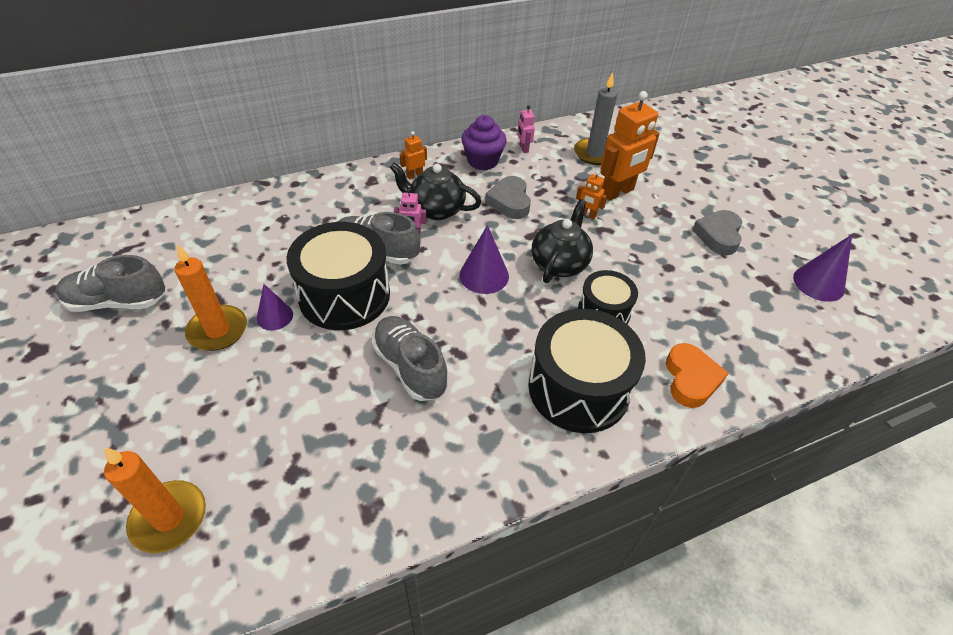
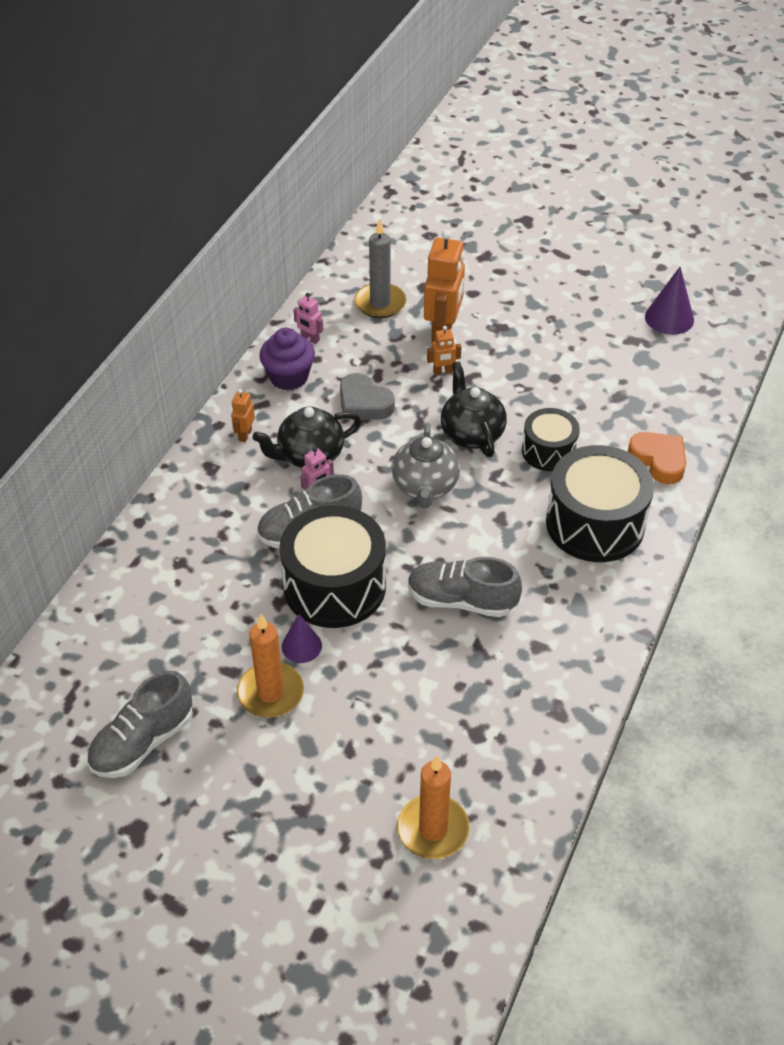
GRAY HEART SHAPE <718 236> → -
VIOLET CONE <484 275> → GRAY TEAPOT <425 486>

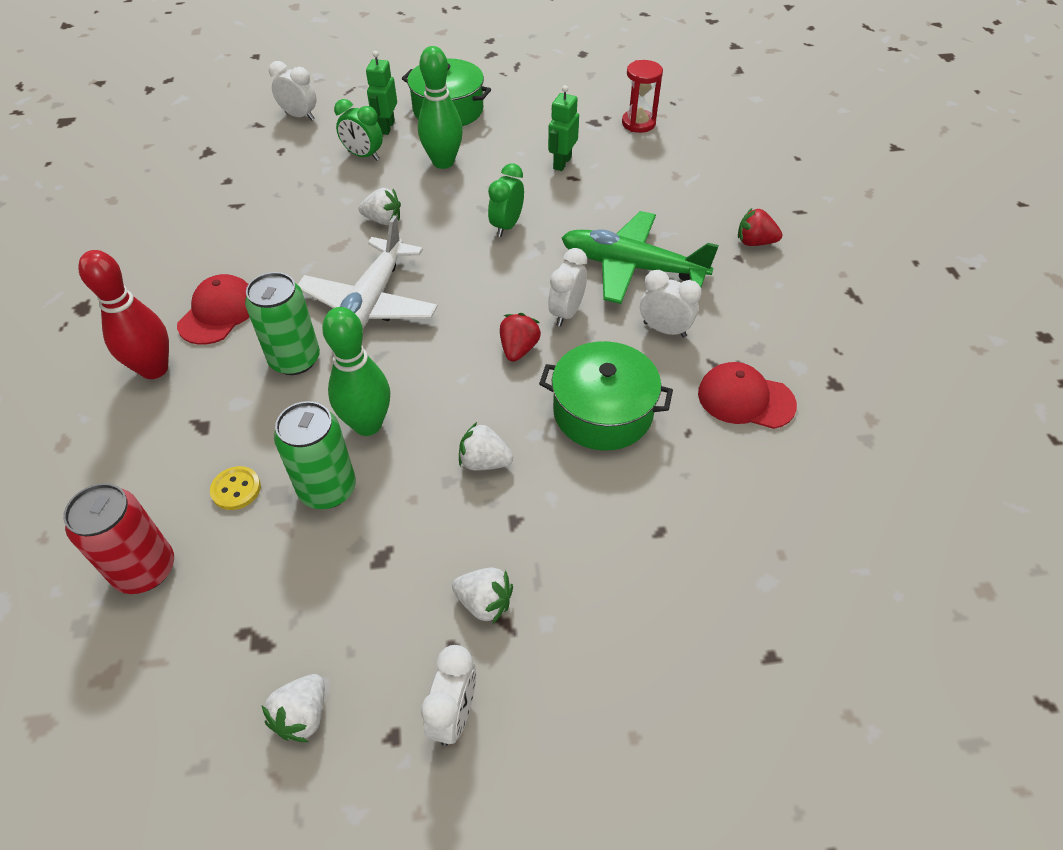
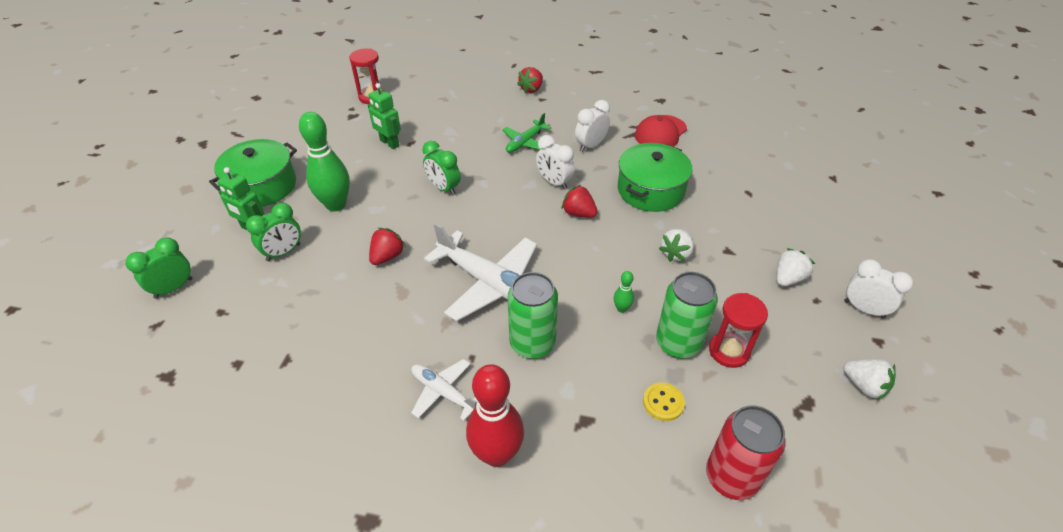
- → CRIMSON SAND TIMER <729 351>
CRIMSON BASEBALL CAP <218 313> → PURE WHITE AEROPLANE <444 393>
PURE WHITE ALARM CLOCK <299 116> → GREEN ALARM CLOCK <174 288>
PURE WHITE STRAWBERRY <383 220> → CRIMSON STRAWBERRY <387 256>
GREEN BOWLING PIN <367 424> → GREEN BOWLING PIN <621 308>, x0.43
GREEN AEROPLANE <632 267> → GREEN AEROPLANE <525 142>, x0.54

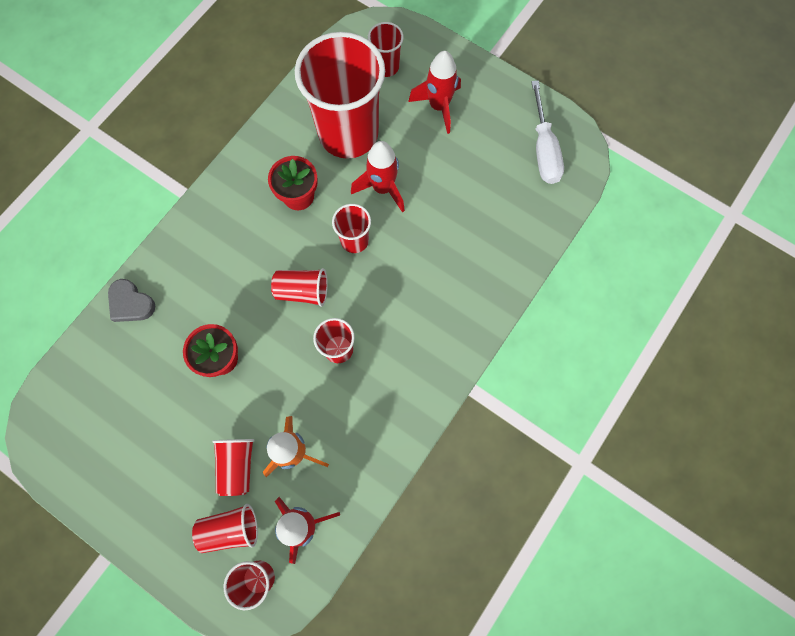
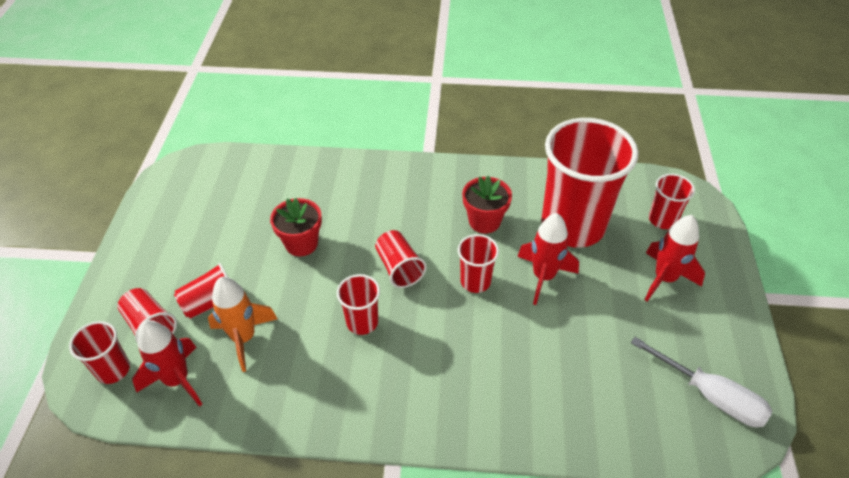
GRAY HEART SHAPE <131 303> → -
PURE WHITE SCREWDRIVER <544 149> → PURE WHITE SCREWDRIVER <711 396>, 105 degrees counterclockwise

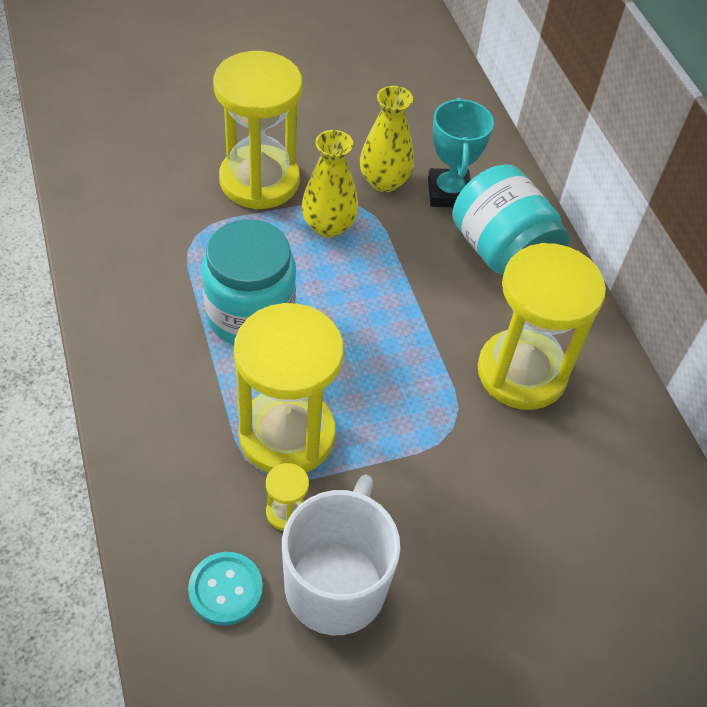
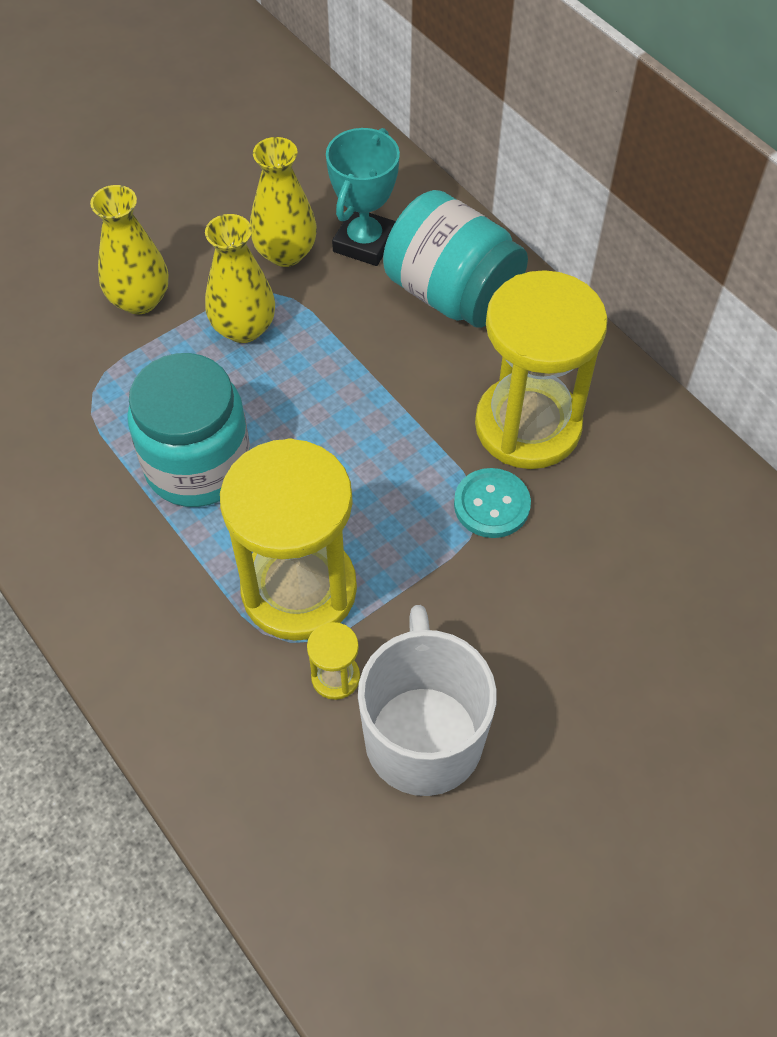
AQUA SHIRT BUTTON <225 589> → AQUA SHIRT BUTTON <491 505>, moved
YELLOW SAND TIMER <259 181> → YELLOW FLOWER VASE <140 300>
AQUA AWARD CUP <449 193> → AQUA AWARD CUP <364 242>, 45 degrees clockwise

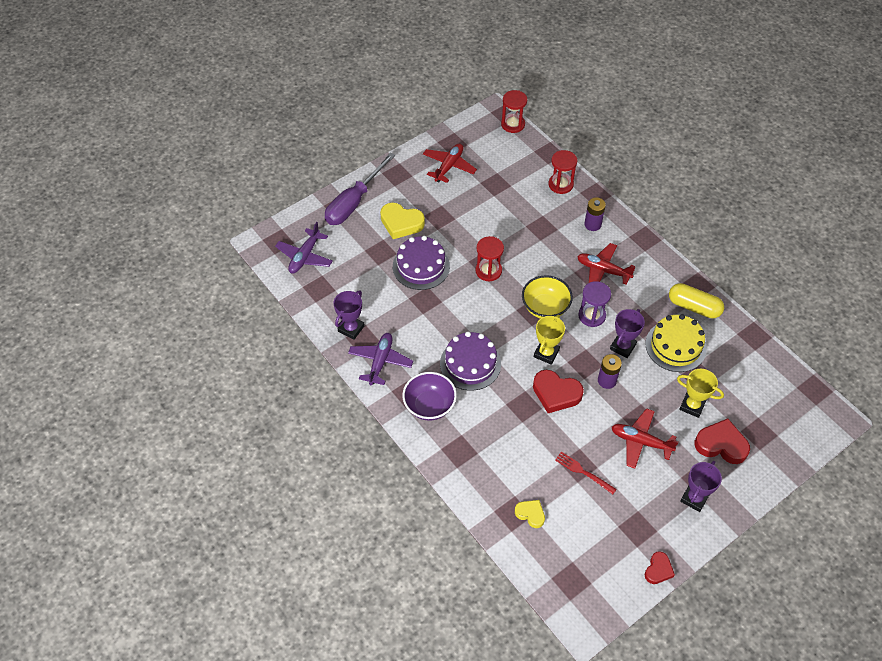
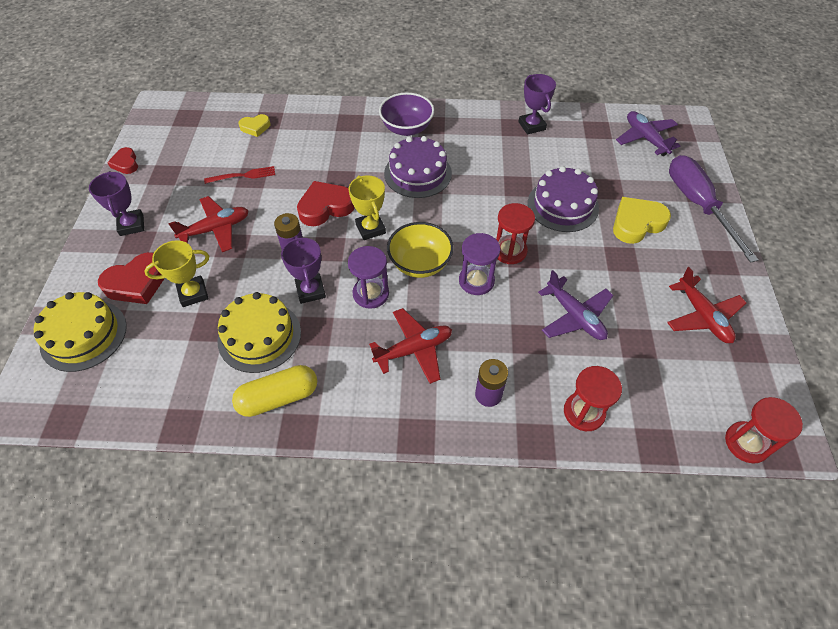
- → YELLOW LAYER CAKE <84 335>
- → VIOLET SAND TIMER <476 281>
VIOLET AEROPLANE <380 361> → VIOLET AEROPLANE <574 316>, moved

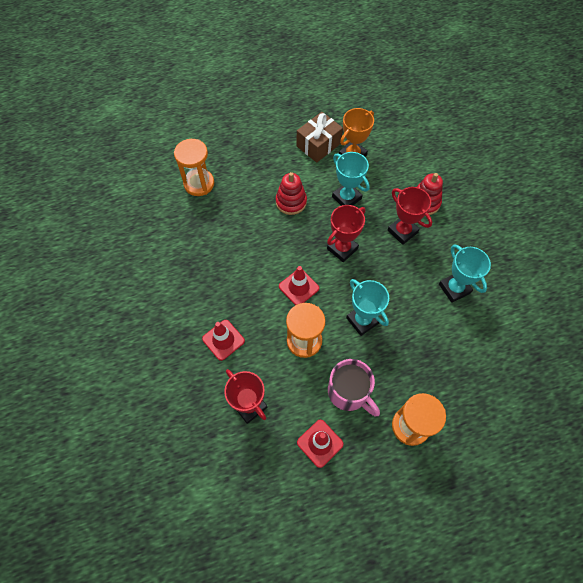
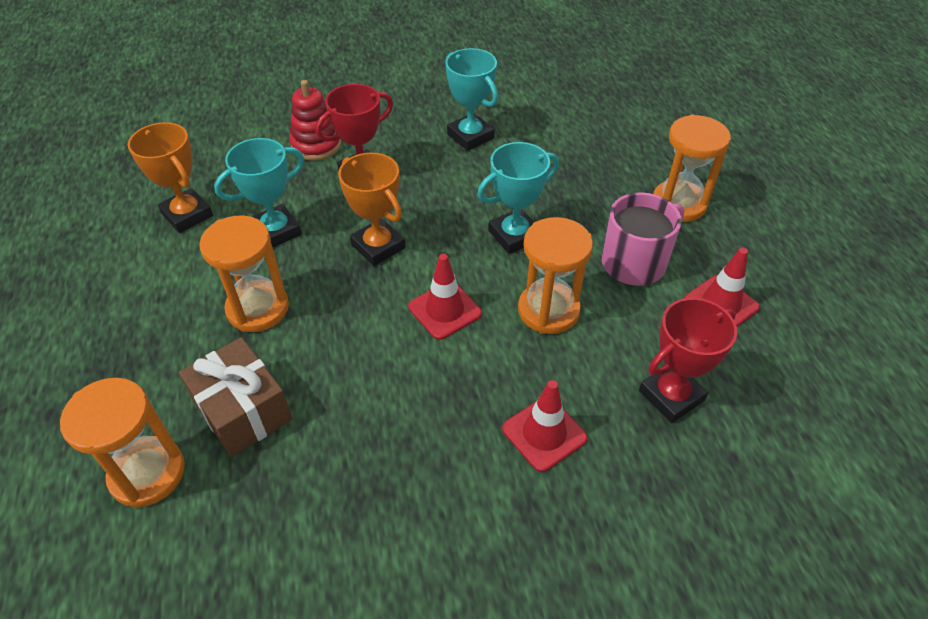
DARK BROWN PRESENT <318 145> → DARK BROWN PRESENT <243 410>, moved
CRIMSON RING STACKER <291 202> → ORANGE SAND TIMER <258 308>
CRIMSON AWARD CUP <342 248> → ORANGE AWARD CUP <378 246>
AQUA AWARD CUP <454 288> → AQUA AWARD CUP <470 136>, 75 degrees clockwise

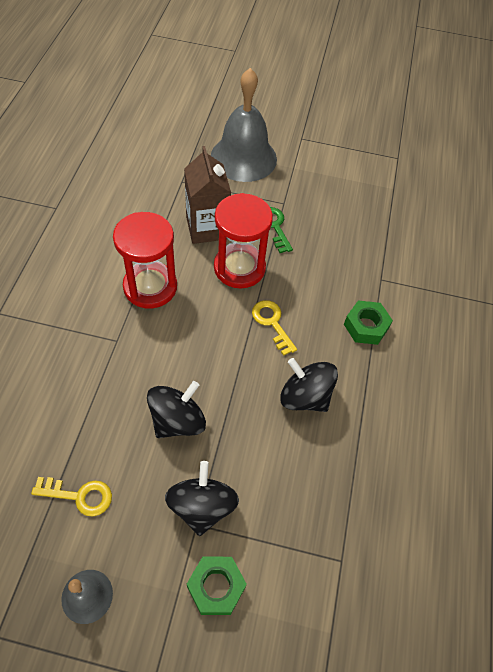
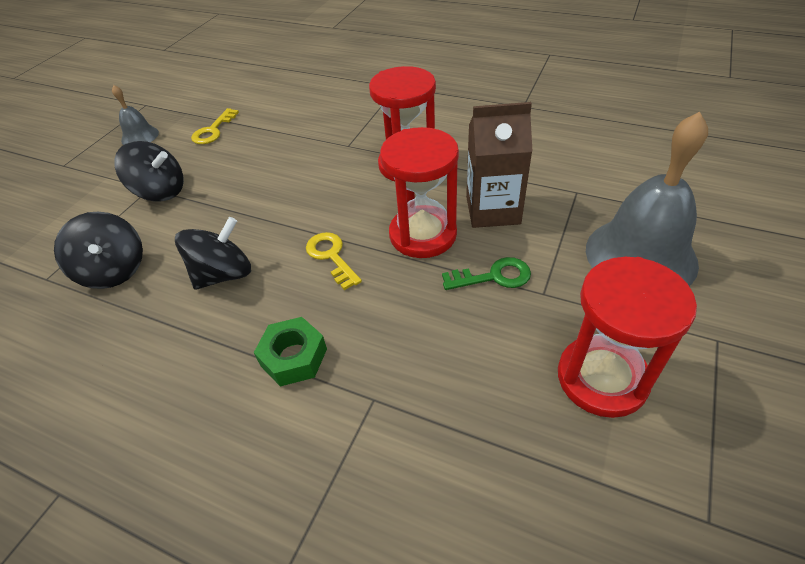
GREEN HEX NUT <216 587> → -
- → CRIMSON SAND TIMER <602 378>
JET-BLACK WHIRLIGIG <177 420> → JET-BLACK WHIRLIGIG <114 270>, moved
YELLOW DOOR KEY <272 323> → YELLOW DOOR KEY <331 257>, 105 degrees counterclockwise

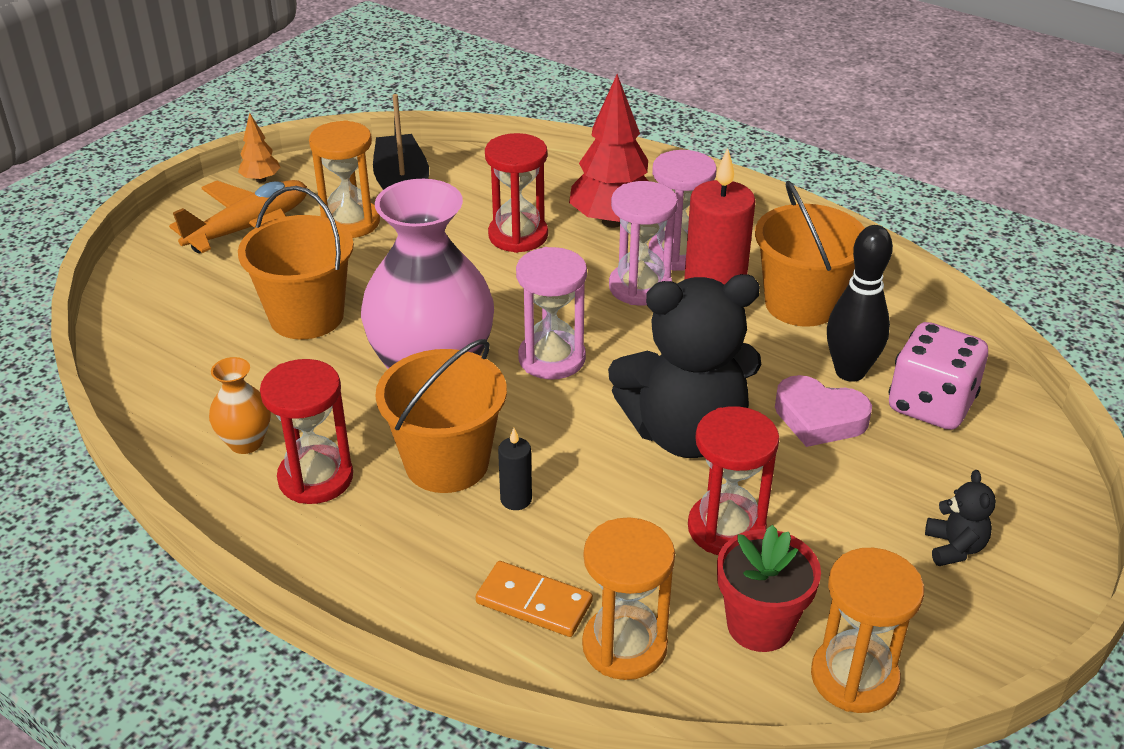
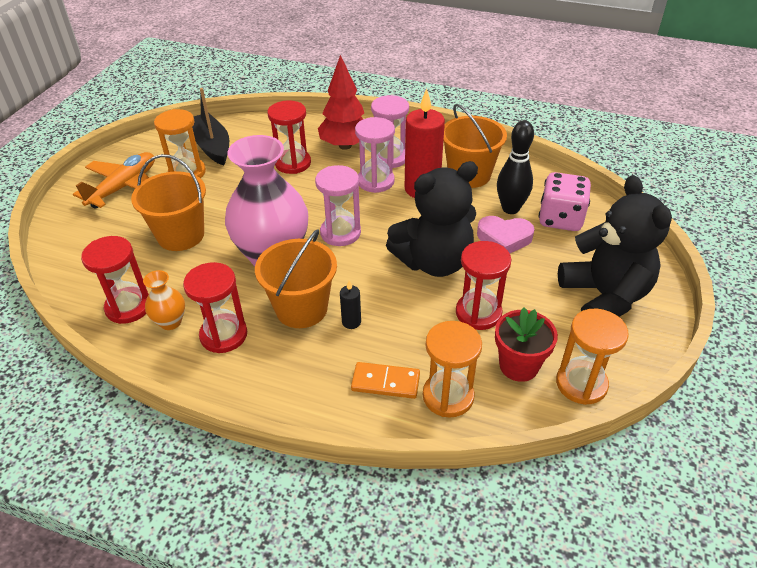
ORANGE FIR TREE <261 179> → -
- → CRIMSON SAND TIMER <128 307>
JET-BLACK STUFFED BEAR <954 547> → JET-BLACK STUFFED BEAR <604 297>, x2.49

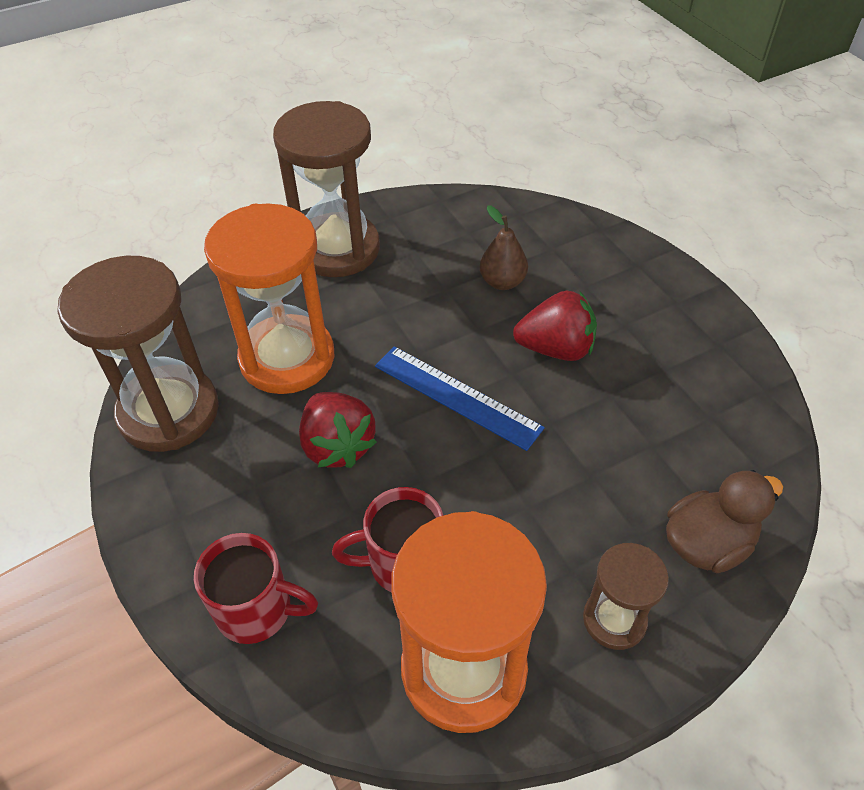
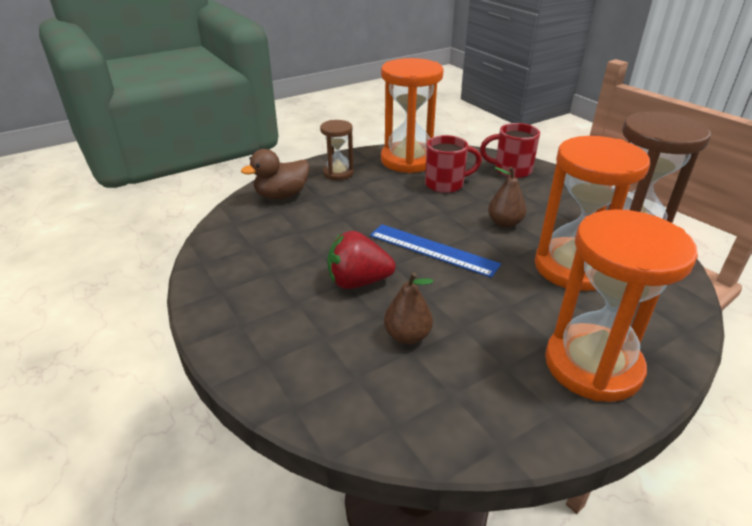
CRIMSON STRAWBERRY <337 446> → DARK BROWN PEAR <504 223>
DARK BROWN SAND TIMER <337 249> → ORANGE SAND TIMER <592 365>

